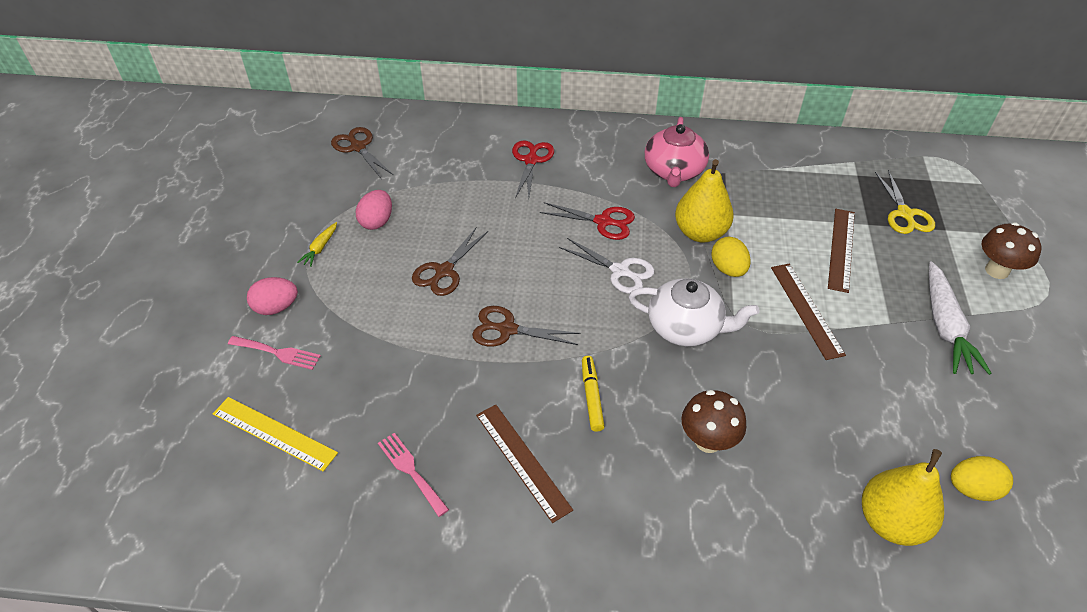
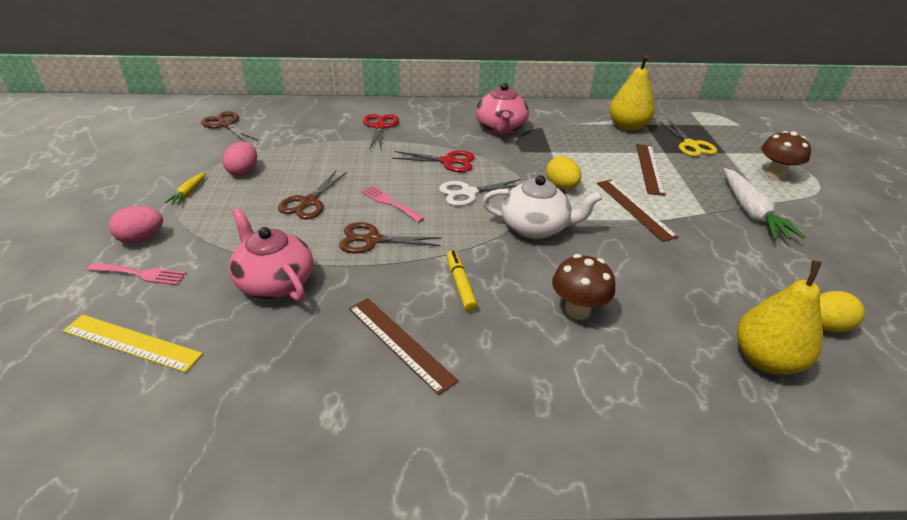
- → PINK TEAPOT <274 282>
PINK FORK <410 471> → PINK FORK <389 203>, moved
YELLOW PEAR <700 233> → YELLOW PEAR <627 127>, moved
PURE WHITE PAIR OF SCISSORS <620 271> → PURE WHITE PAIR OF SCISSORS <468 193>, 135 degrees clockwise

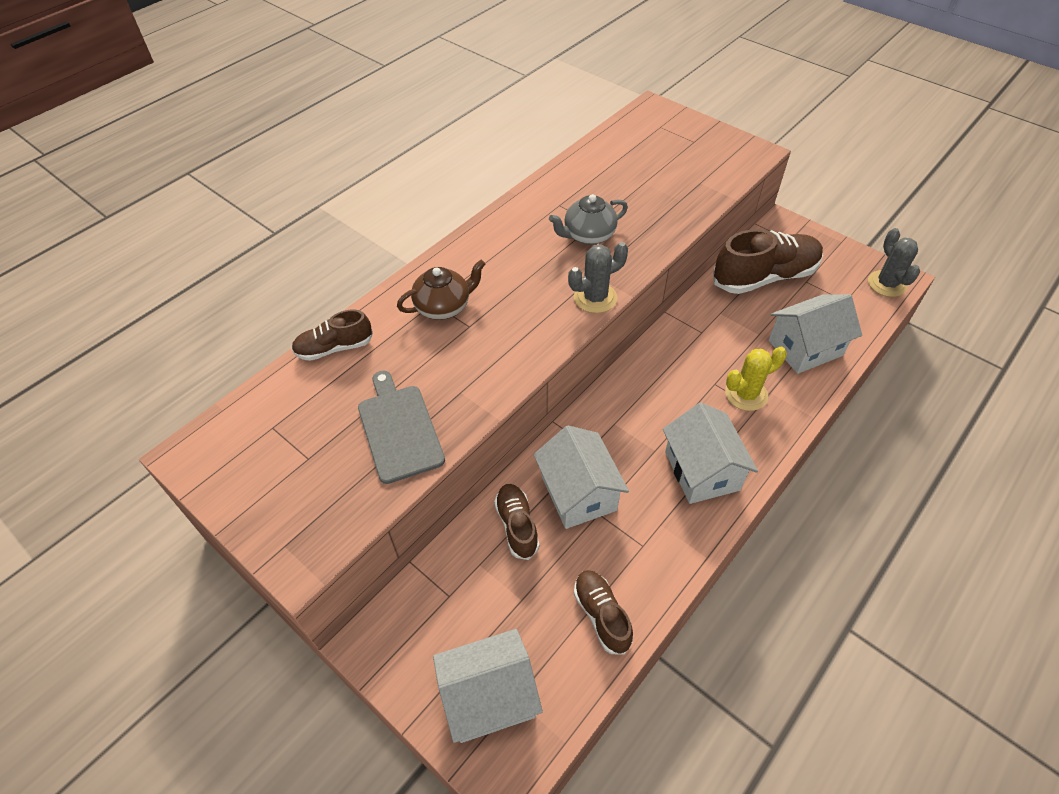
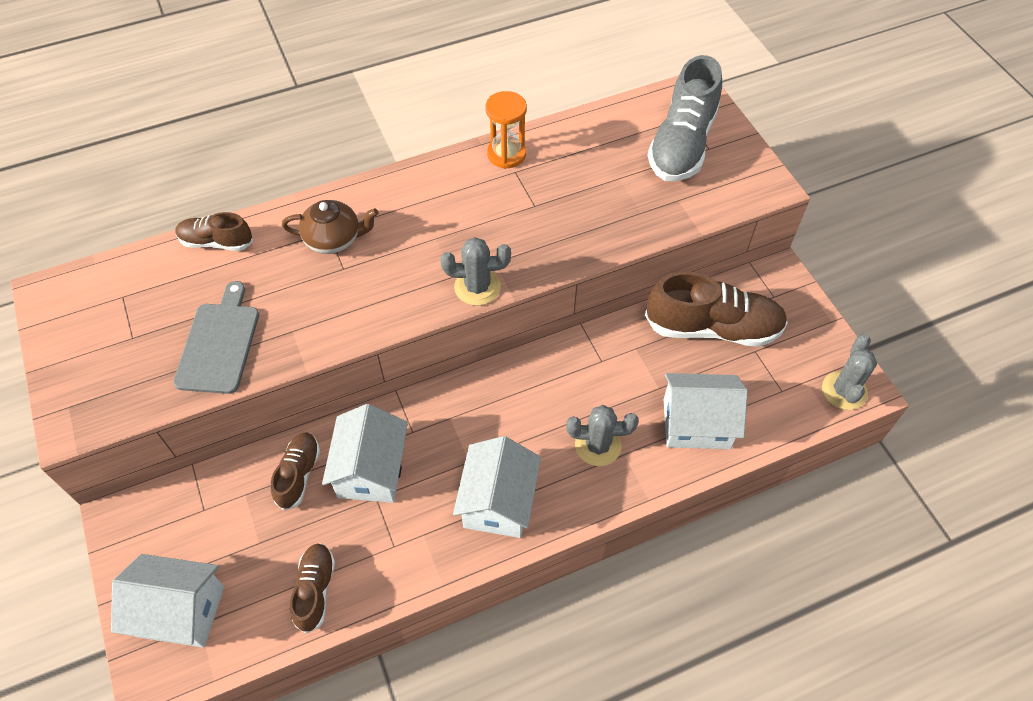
GRAY TEAPOT <588 235> → -
- → ORANGE SAND TIMER <506 154>
- → GRAY LACE-UP SHOE <682 144>
YELLOW CACTUS <746 394> → GRAY CACTUS <598 445>

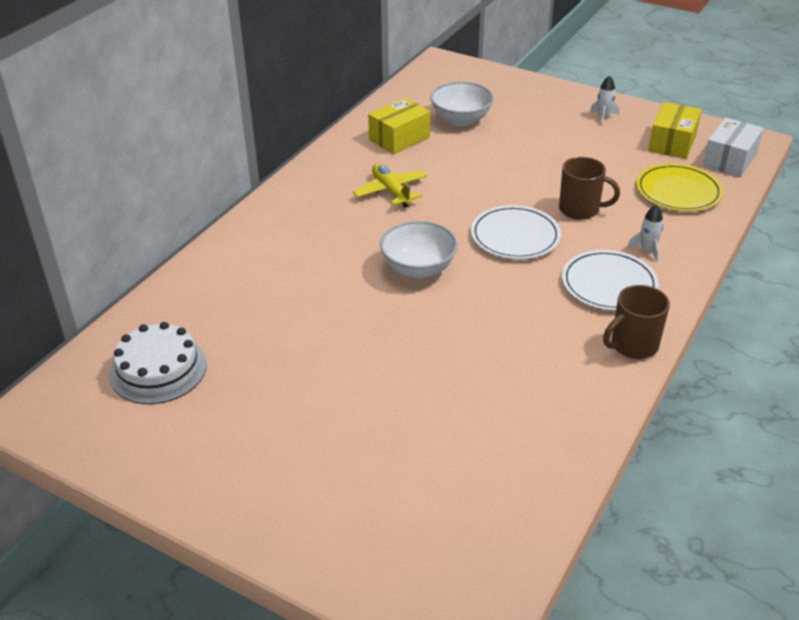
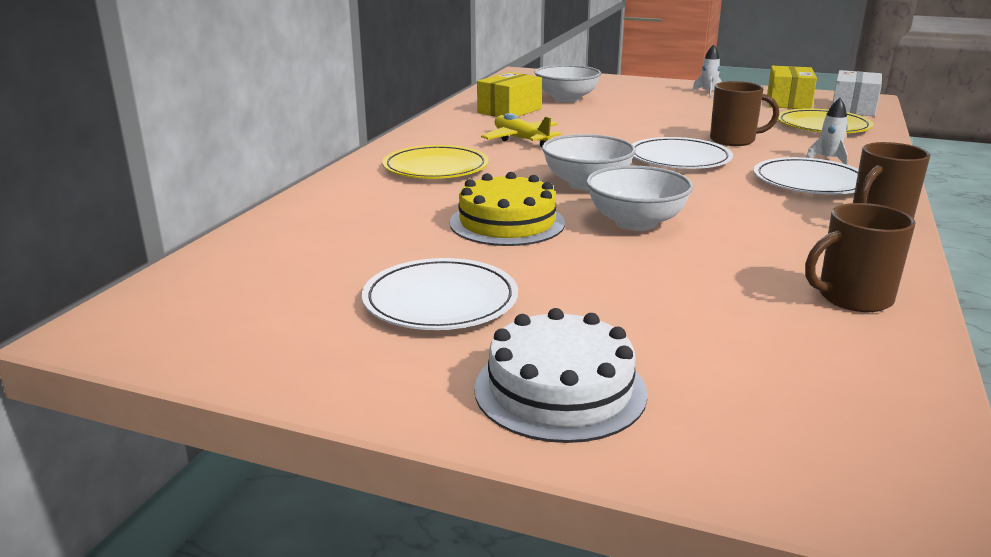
- → PURE WHITE DINNER PLATE <440 301>
- → YELLOW DINNER PLATE <435 168>
- → YELLOW LAYER CAKE <507 223>
- → PURE WHITE DEEP DISH <636 222>
- → DARK BROWN TEA MUG <852 298>
PURE WHITE LAYER CAKE <158 369> → PURE WHITE LAYER CAKE <560 390>, moved

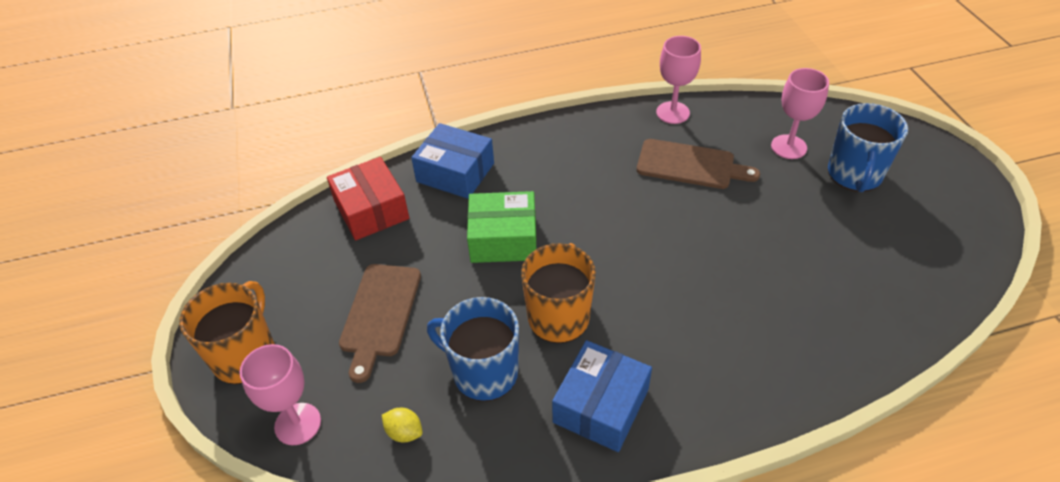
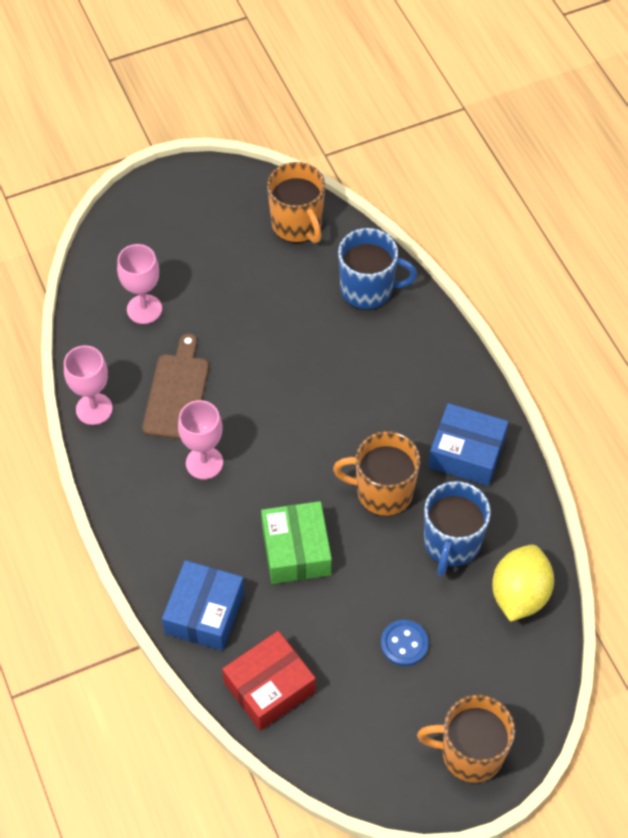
- → ORANGE TEA MUG <297 225>
PINK GOBLET <298 424> → PINK GOBLET <204 463>, moved
ROYAL BLUE TEA MUG <854 175> → ROYAL BLUE TEA MUG <368 289>, moved
DARK BROWN BREAD BOARD <380 314> → ROYAL BLUE SHIRT BUTTON <404 644>
YELLOW LEMON <404 432> → YELLOW LEMON <519 594>, x2.16

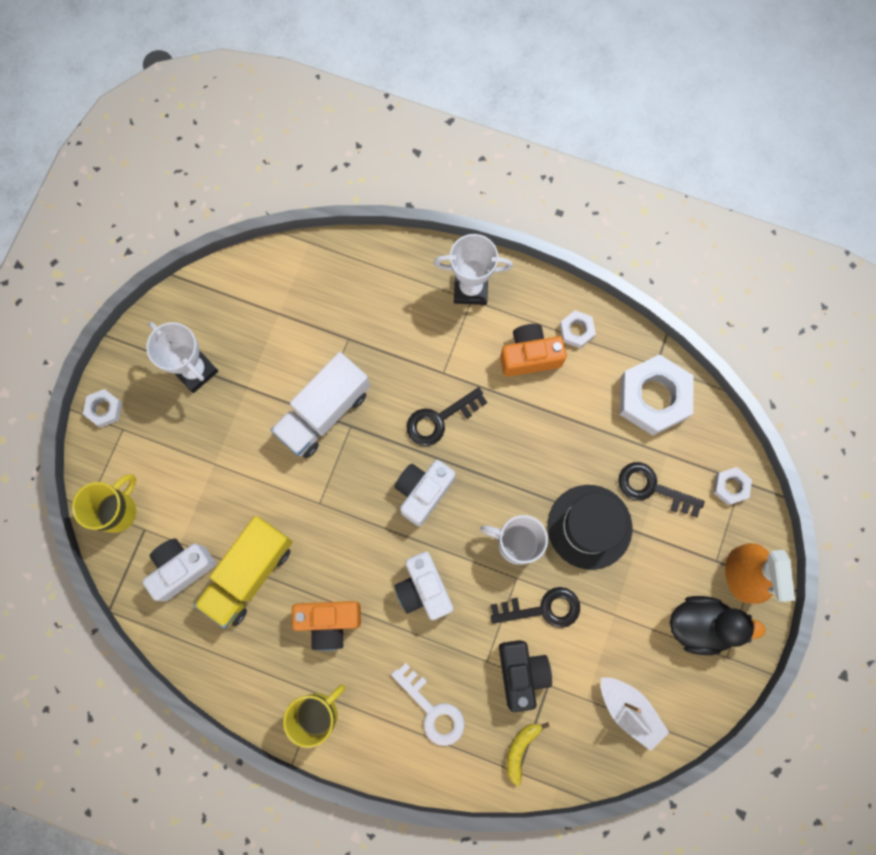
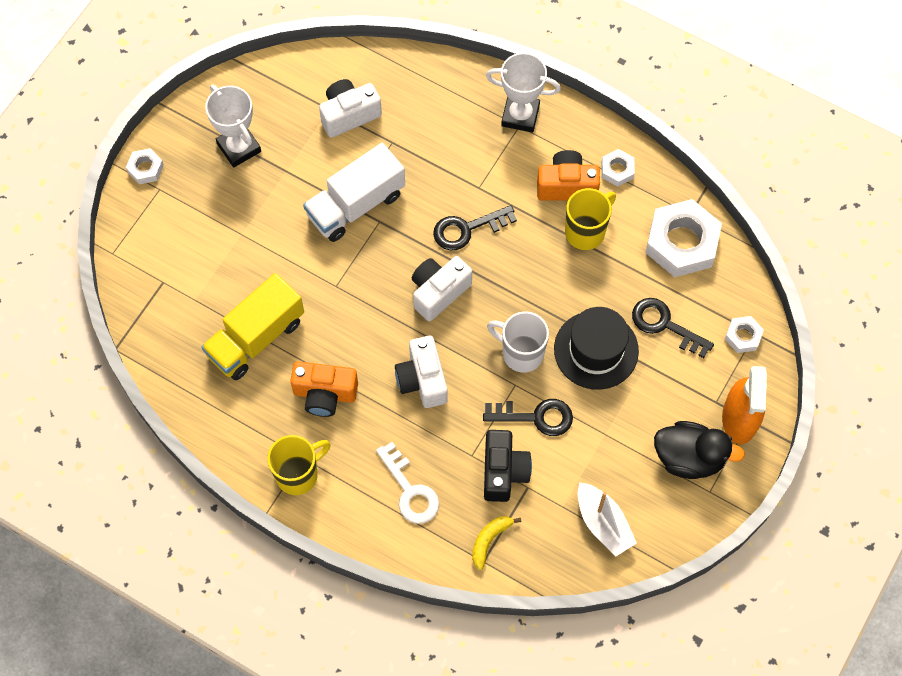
YELLOW TEA MUG <118 510> → YELLOW TEA MUG <586 231>, moved
PURE WHITE COMPACT CAMERA <181 568> → PURE WHITE COMPACT CAMERA <349 115>, moved

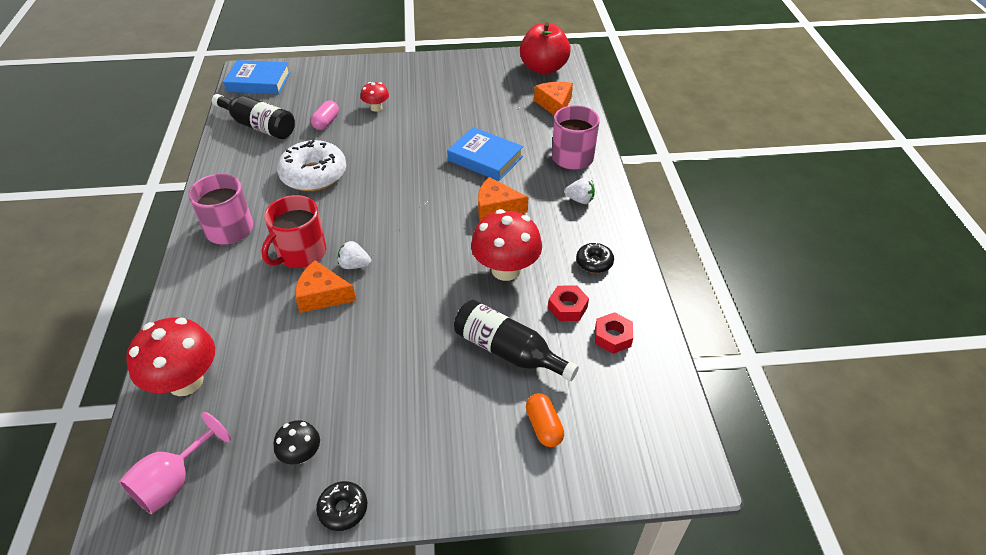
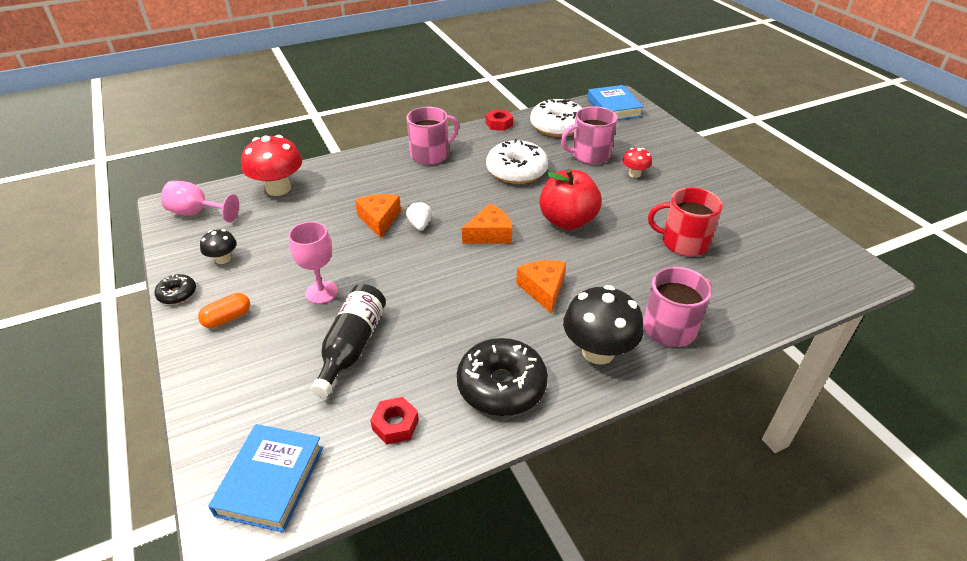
CRIMSON TOADSTOOL <506 269> → -
- → PINK GOBLET <321 292>
CRIMSON TEA MUG <301 253> → CRIMSON TEA MUG <683 243>, moved
ROYAL BLUE HARDCOVER <485 158> → ROYAL BLUE HARDCOVER <270 480>, moved
CRIMSON TOY APPLE <543 68> → CRIMSON TOY APPLE <567 221>, moved
ORANGE PILL <544 426> → ORANGE PILL <227 318>, moved
ORANGE CHEESE <554 105> → ORANGE CHEESE <489 234>, moved
CRIMSON HEX NUT <567 307> → CRIMSON HEX NUT <499 124>, moved
JET-BLACK DRINK BOTTLE <259 126> → PURE WHITE DONUT <557 126>
PINK PILL <326 122> → PINK TEA MUG <589 155>
PURE WHITE STRAWBERRY <580 200> → JET-BLACK TOADSTOOL <598 351>
JET-BLACK DONUT <594 262> → JET-BLACK DONUT <501 386>, x2.03

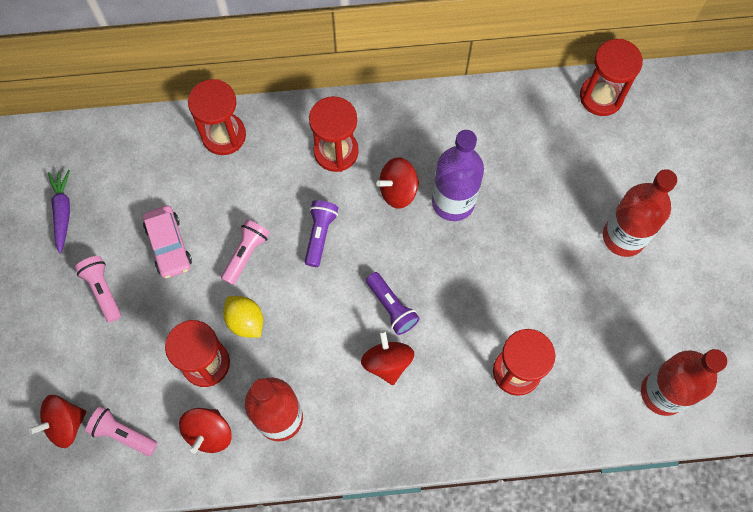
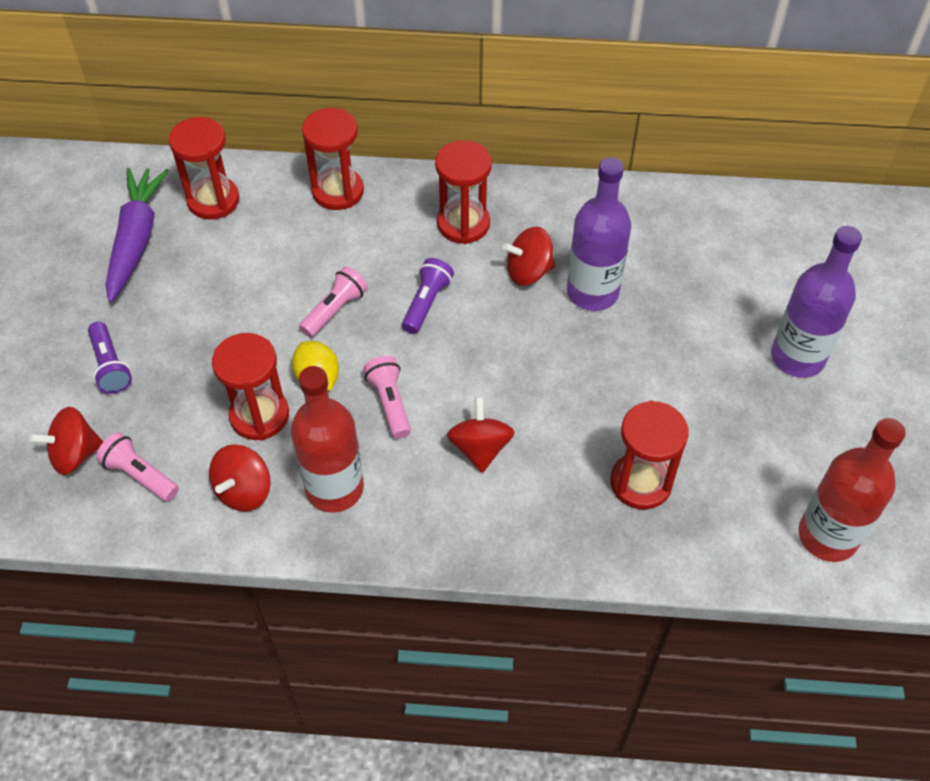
PINK TOY CAR <168 245> → -
PINK POCKET TORCH <102 290> → PINK POCKET TORCH <390 403>, moved
VIOLET POCKET TORCH <391 307> → VIOLET POCKET TORCH <110 366>, moved
CRIMSON SAND TIMER <601 97> → CRIMSON SAND TIMER <213 200>, moved
CRIMSON DRINK BOTTLE <623 237> → VIOLET DRINK BOTTLE <797 357>
VIOLET TOY CARROT <62 212> → VIOLET TOY CARROT <136 240>, x1.67

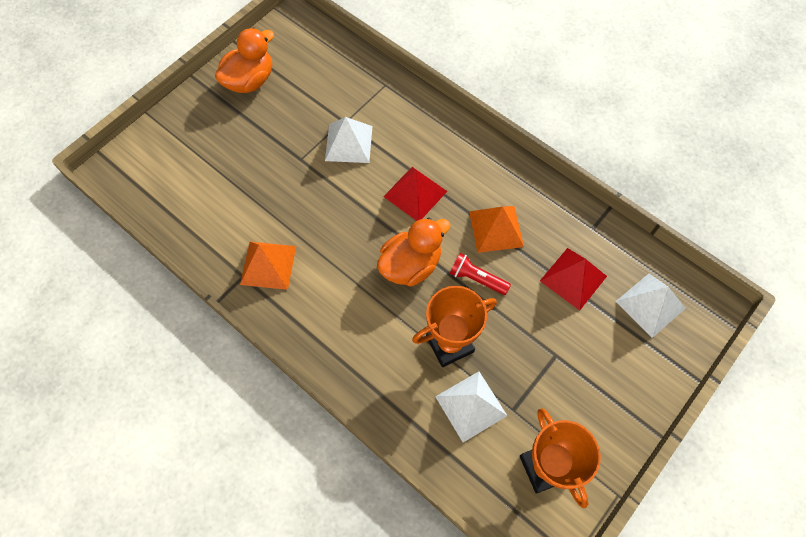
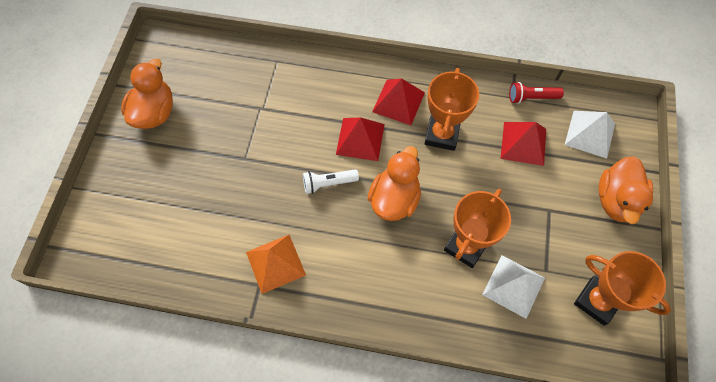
PURE WHITE PYRAMID <349 143> → -
- → PURE WHITE POCKET TORCH <328 183>
- → CRIMSON PYRAMID <398 102>
- → ORANGE TOY DUCK <616 200>
CRIMSON POCKET TORCH <477 278> → CRIMSON POCKET TORCH <531 97>, moved
ORANGE PYRAMID <496 229> → ORANGE AWARD CUP <441 135>

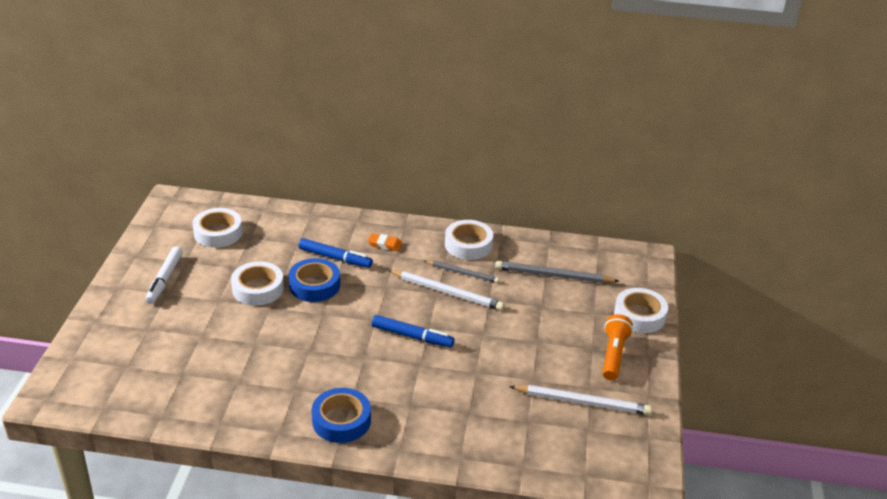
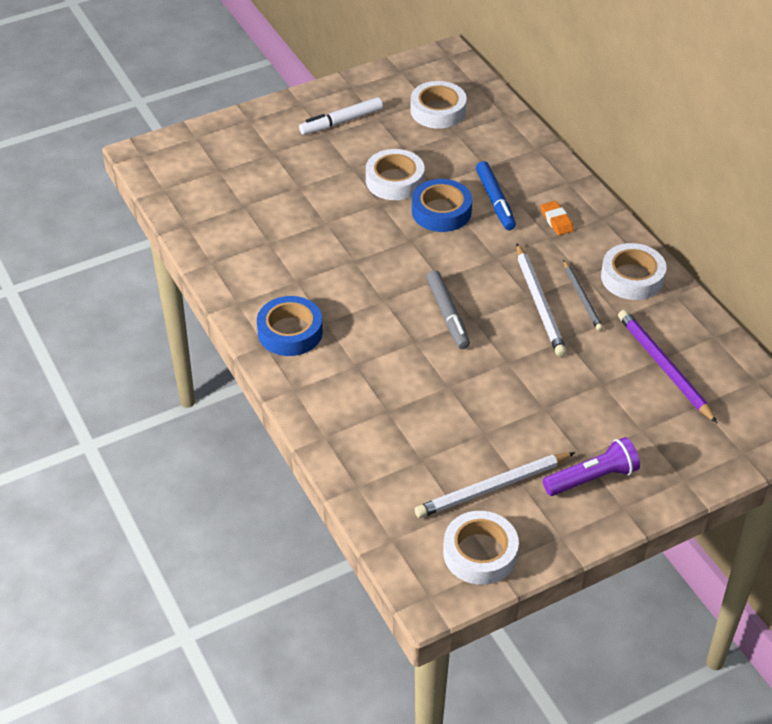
PURE WHITE TAPE <639 315> → PURE WHITE TAPE <480 553>, moved
ROYAL BLUE FELT PEN <412 336> → GRAY FELT PEN <447 315>
GRAY WOODEN PENCIL <553 276> → VIOLET WOODEN PENCIL <664 367>
ORANGE POCKET TORCH <613 355> → VIOLET POCKET TORCH <592 478>
PURE WHITE WOODEN PENCIL <582 402> → PURE WHITE WOODEN PENCIL <493 488>, 90 degrees clockwise

